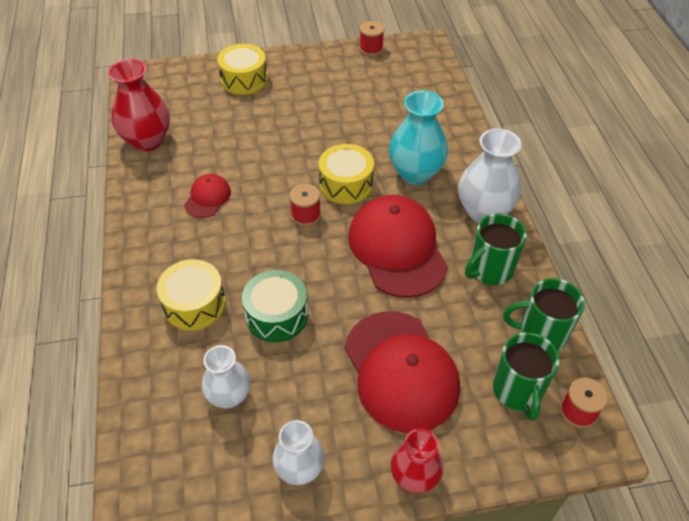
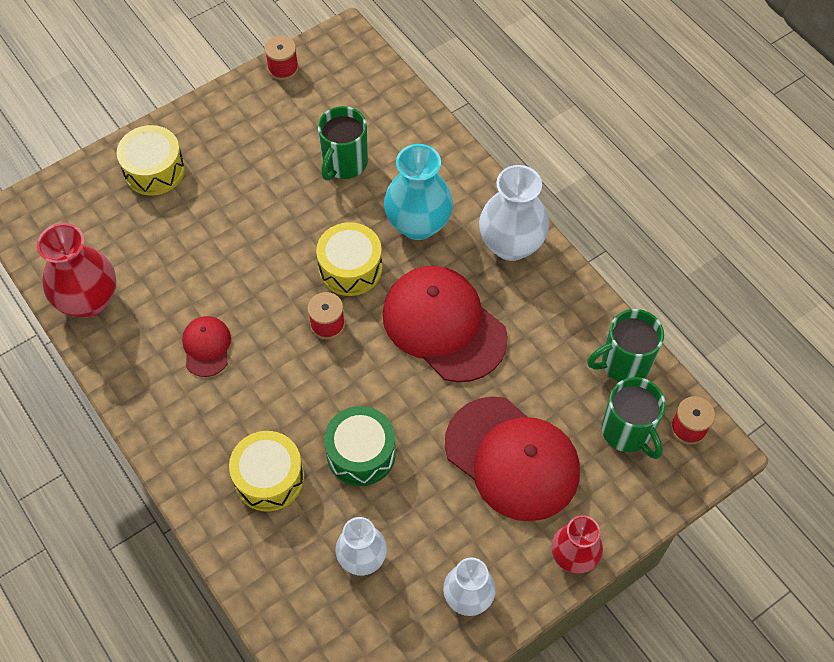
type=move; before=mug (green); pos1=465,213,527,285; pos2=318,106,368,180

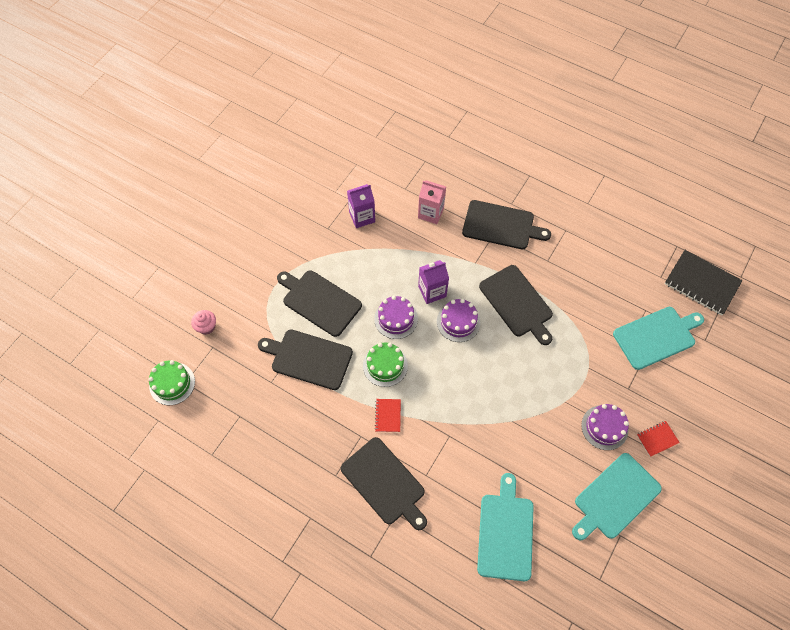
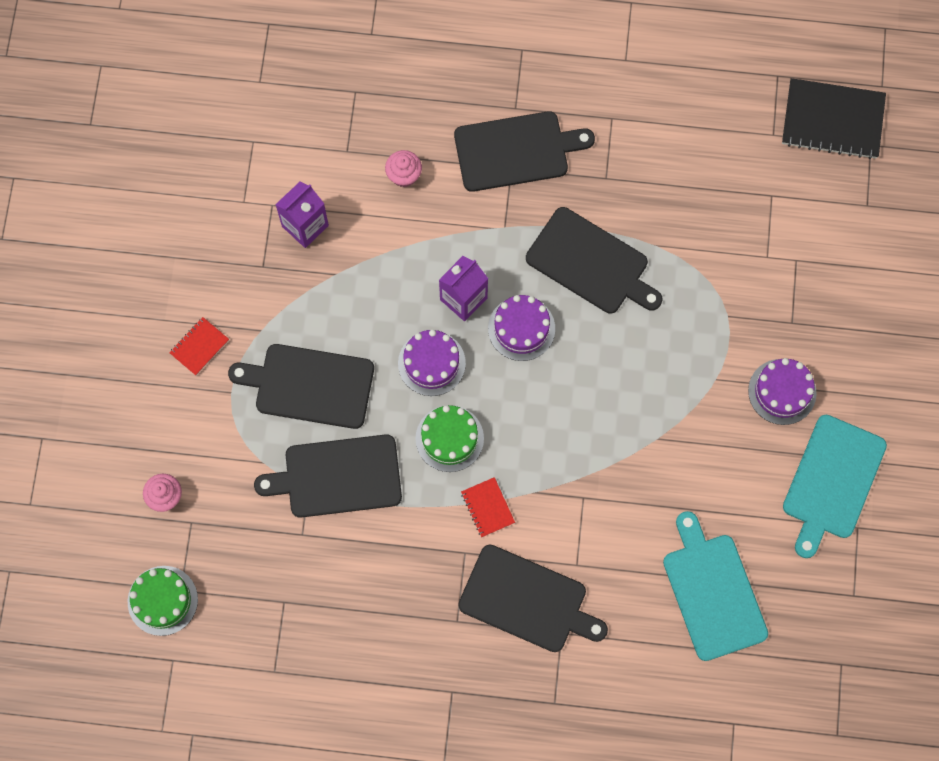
type=move; before=notebook (red); pos1=637,421,680,457; pos2=169,317,229,375
type=replace; before=carton (pink); after=cupcake (pink); pos1=418,180,446,224; pos2=385,150,422,187
type=delete; before=cutting board (turquoise); pos1=613,307,704,370

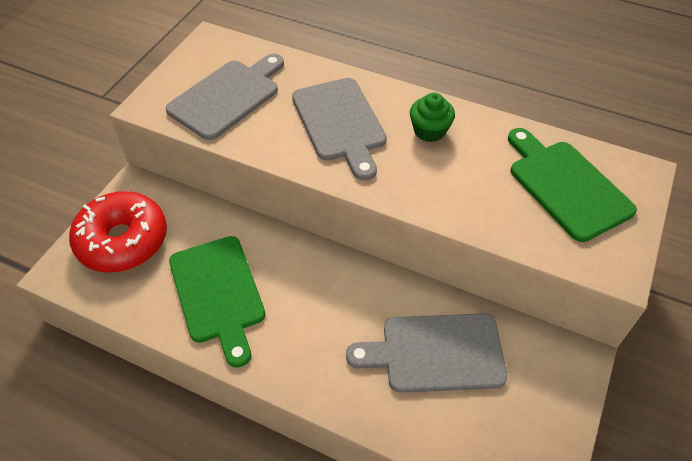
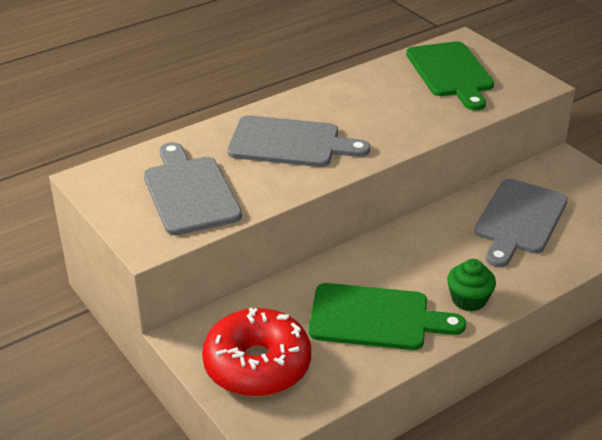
type=rotate; before=cutting board (green); pos1=508,128,637,242; pos2=406,41,494,110; turn=-105
type=move; before=cupcake (green); pos1=410,93,455,142; pos2=447,259,496,312

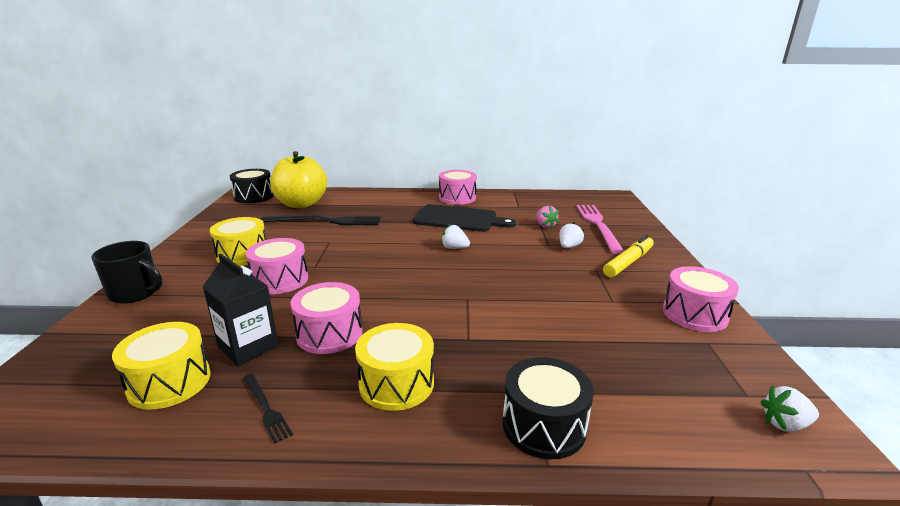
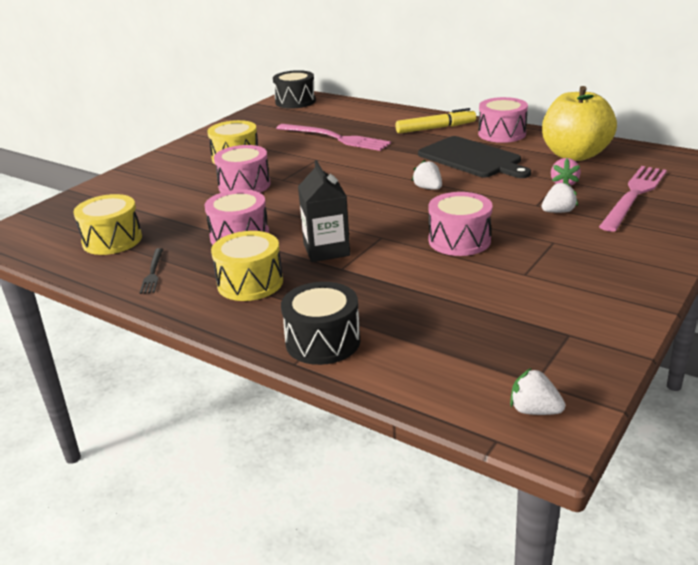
type=recolor; before=fork (black); after=fork (pink); pos1=261,215,381,225; pos2=276,124,391,151
type=move; before=carton (black); pos1=203,254,279,366; pos2=298,160,350,262
type=move; before=marker (yellow); pos1=603,235,654,278; pos2=396,108,476,134
type=move; before=drum (pink); pos1=663,266,739,332; pos2=428,192,493,256
type=move; before=apple (yellow); pos1=270,151,327,208; pos2=542,86,617,161
type=delete; before=mug (black); pos1=91,241,162,304

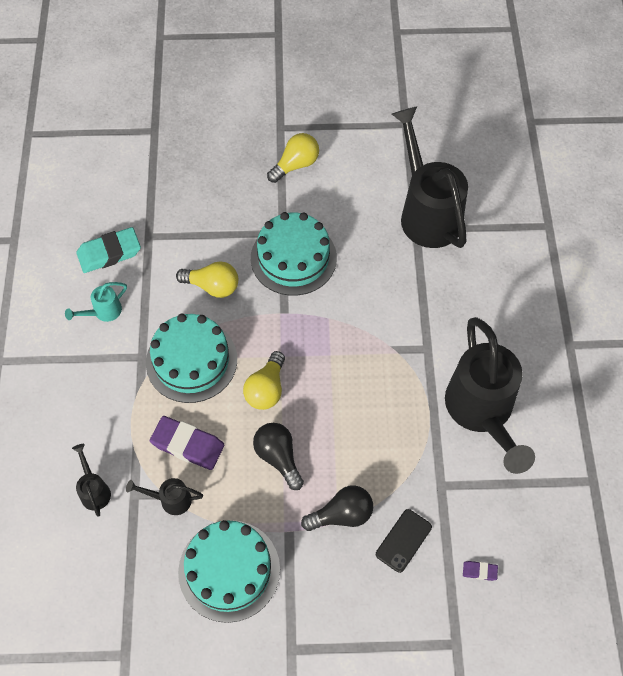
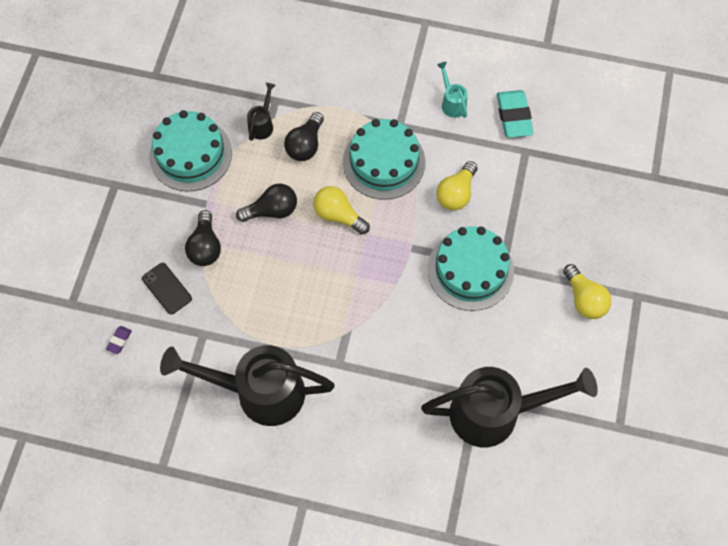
type=replace; before=eraser (purple); after=light bulb (black); pos1=150,416,224,470; pos2=284,112,324,161
type=delete; before=watering can (black); pos1=72,444,111,517

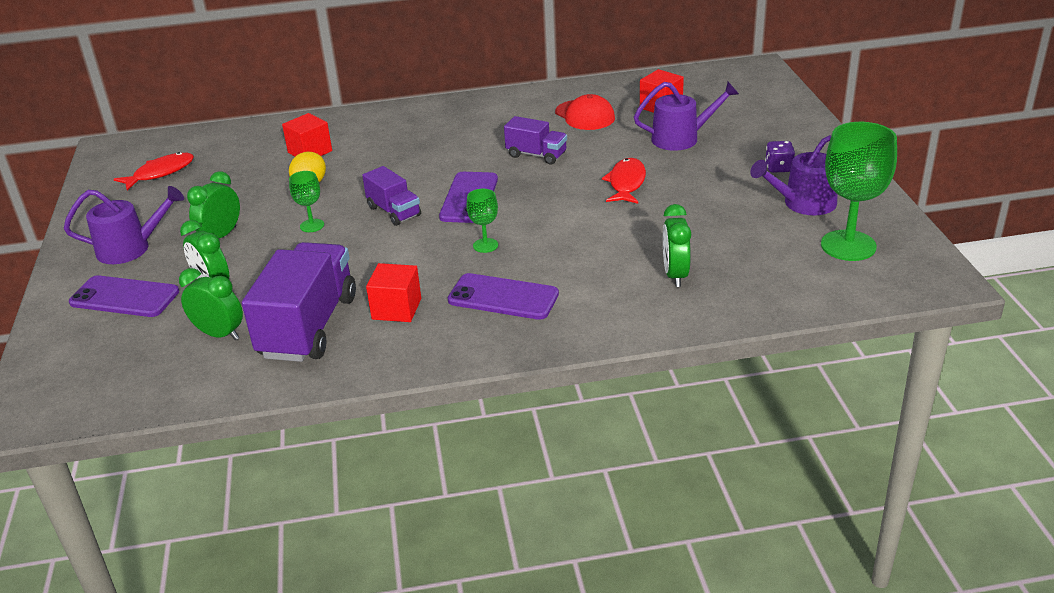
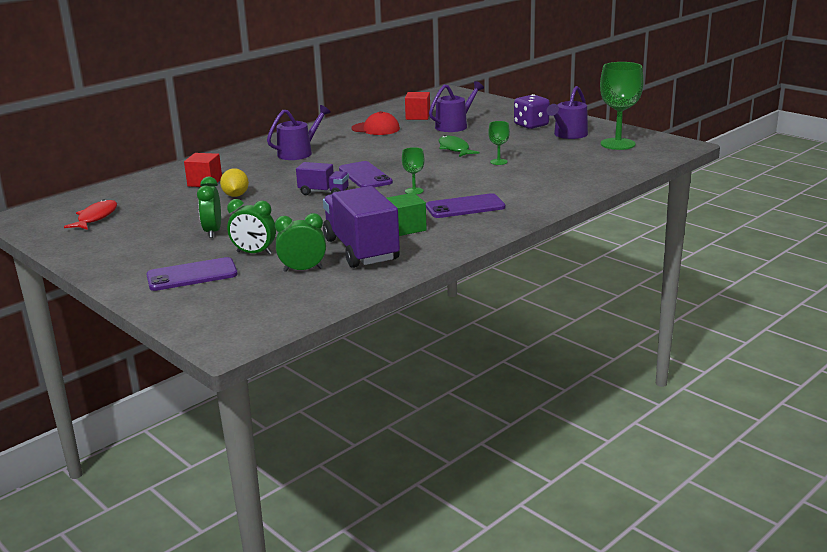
type=move; before=watering can (purple); pos1=64,186,184,264; pos2=267,105,331,160
type=recolor; before=cube (red); after=cube (green); pos1=366,263,421,322; pos2=387,193,427,236
type=recolor; before=fish (red); after=fish (green); pos1=602,158,646,204; pos2=439,135,479,157
type=move; before=goblet (green); pos1=289,171,324,232; pos2=488,121,510,165
type=resize; before=dice (purple); pos1=765,141,795,173; pos2=514,94,550,129; scale=1.66
type=delete; before=truck (purple); pos1=504,116,567,165
type=delete; before=clock (green); pos1=663,204,691,287

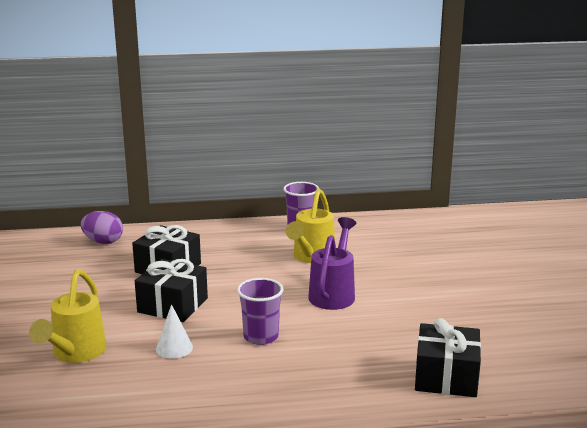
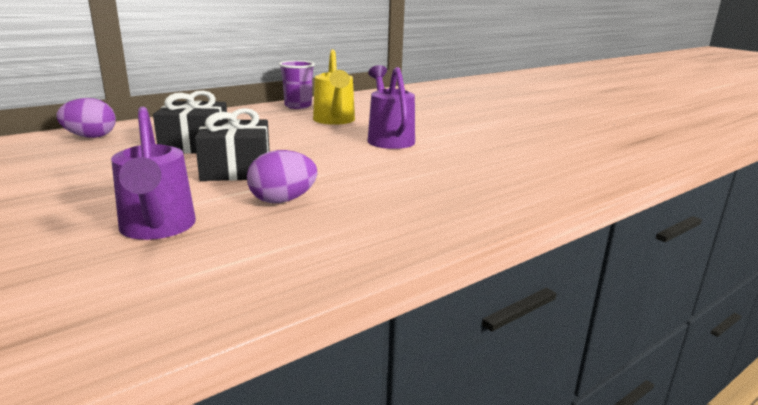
type=recolor; before=watering can (yellow); after=watering can (purple); pos1=29,269,106,363; pos2=111,107,196,240
type=replace; before=cone (white); after=egg (purple); pos1=156,304,193,359; pos2=247,150,317,203
type=delete; before=cup (purple); pos1=237,278,284,345
type=delete; before=gift (black); pos1=415,318,481,397

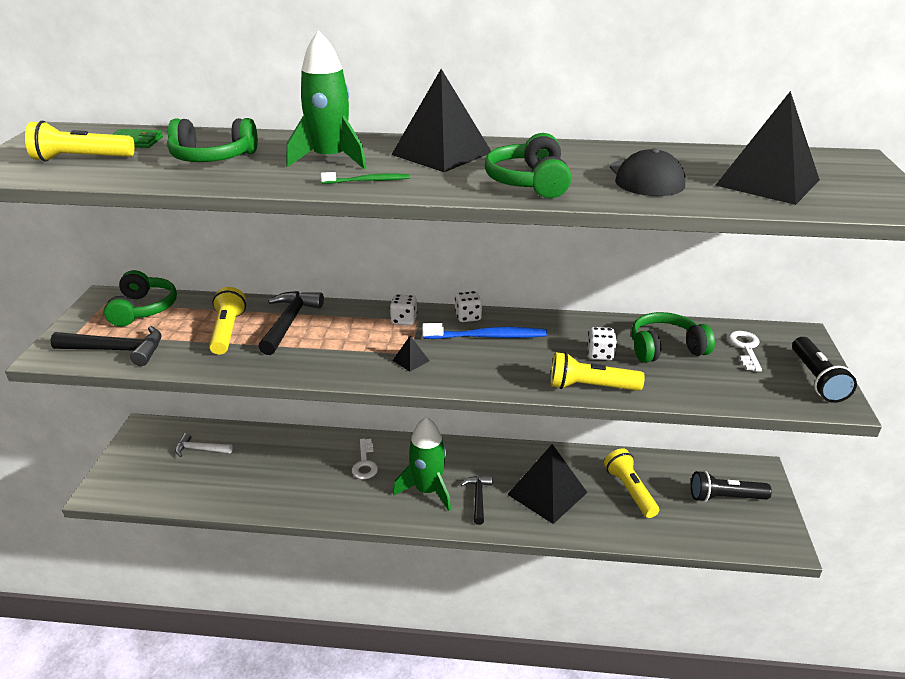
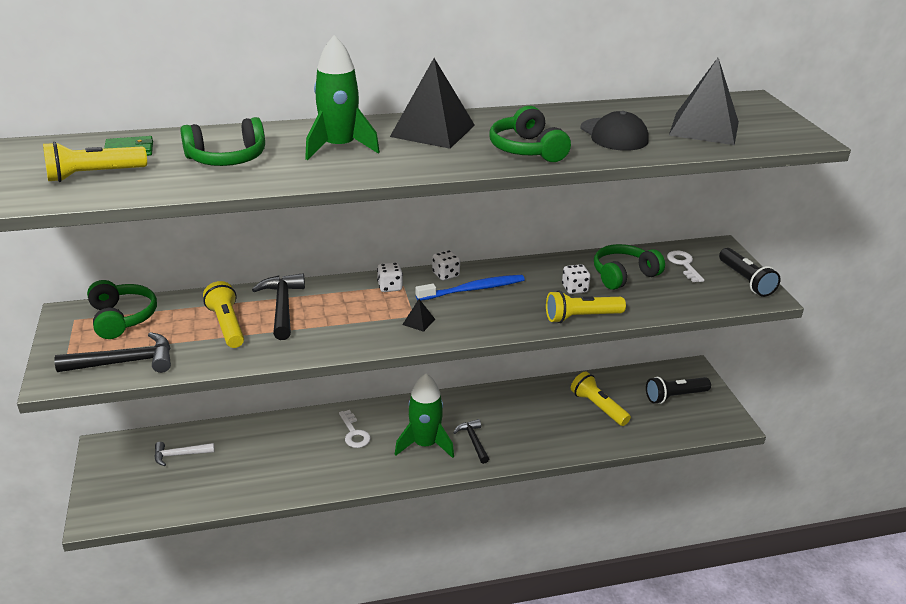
type=delete; before=toothbrush (green); pos1=321,172,410,184
type=delete; before=pyramid (black); pos1=507,444,588,524

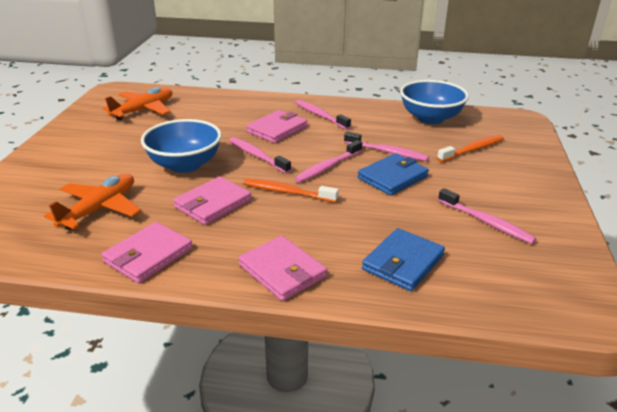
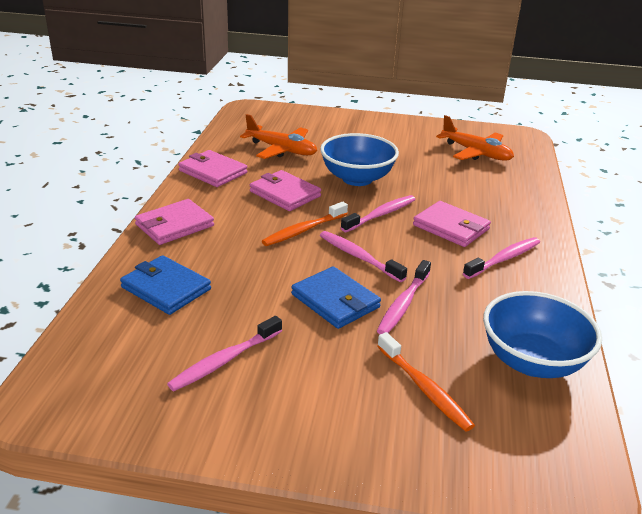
type=rotate; before=toothbrush (orange); pos1=243,179,339,203; pos2=262,202,348,246; turn=-150

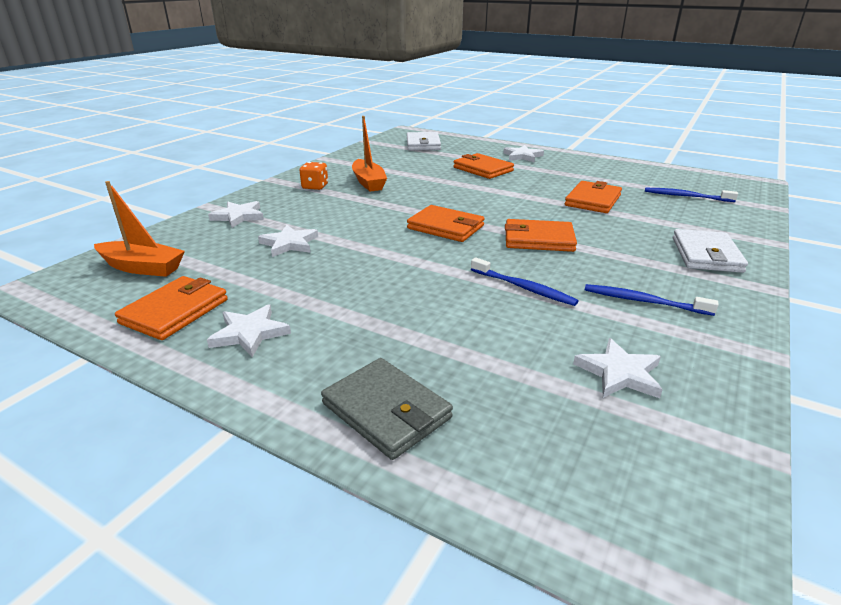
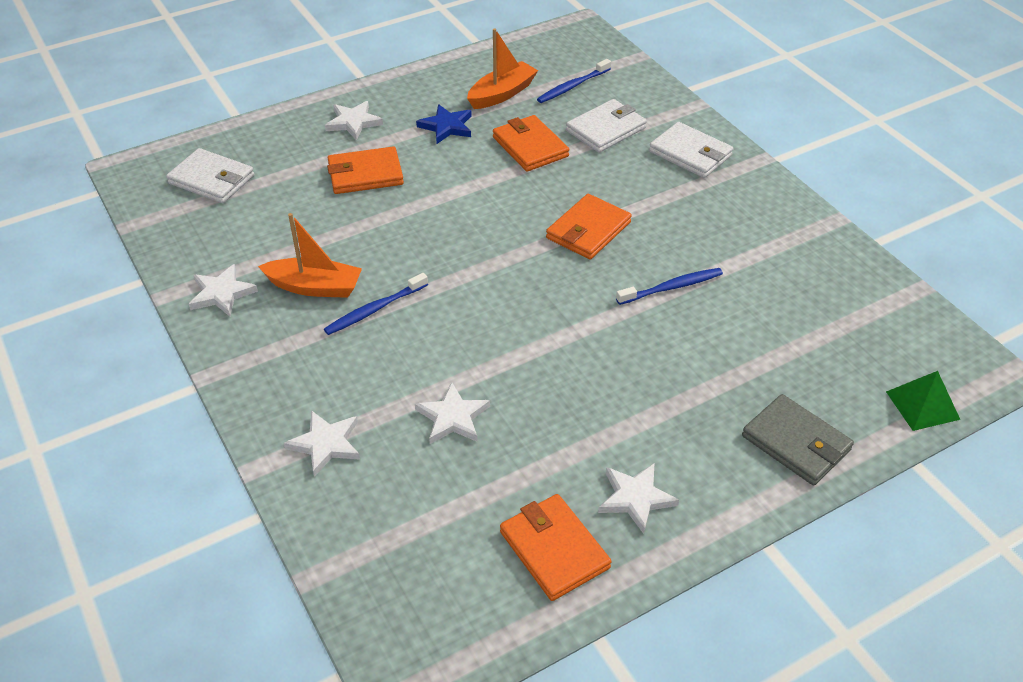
type=move; before=star (white); pos1=573,338,663,398; pos2=189,264,258,317
type=move; before=toothbrush (blue); pos1=585,284,719,316; pos2=324,273,428,335
type=insert; after=star (blue); pos2=416,104,472,144
type=move; before=boat (orange); pos1=94,181,185,277; pos2=467,28,538,109
type=insert; after=wallet (white); pos2=566,99,647,153
type=rotate; before=wallet (grey); pos1=321,358,453,460; pos2=742,394,854,486; turn=60
type=insert; after=pyramid (green); pos2=886,371,960,431
type=delete; before=dice (orange); pos1=299,162,328,190
type=delete; before=wallet (orange); pos1=407,205,485,242

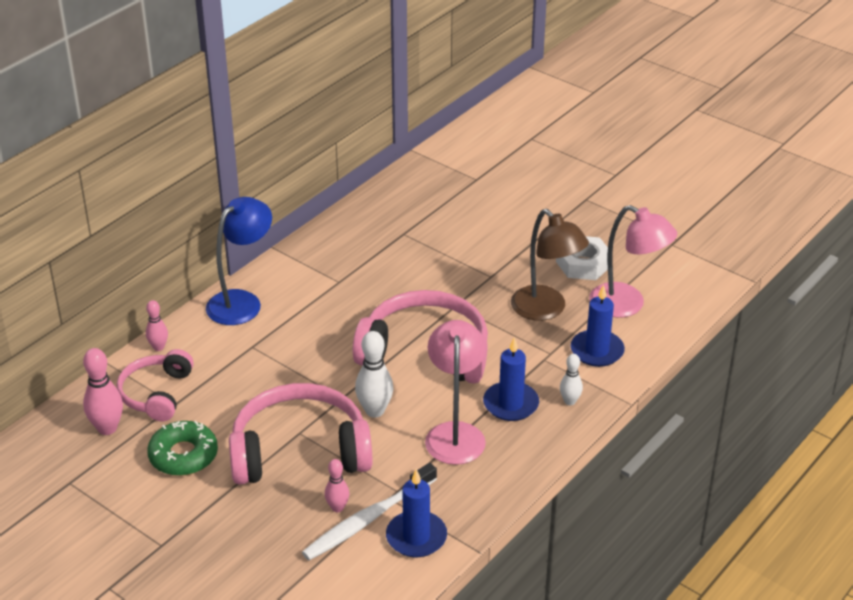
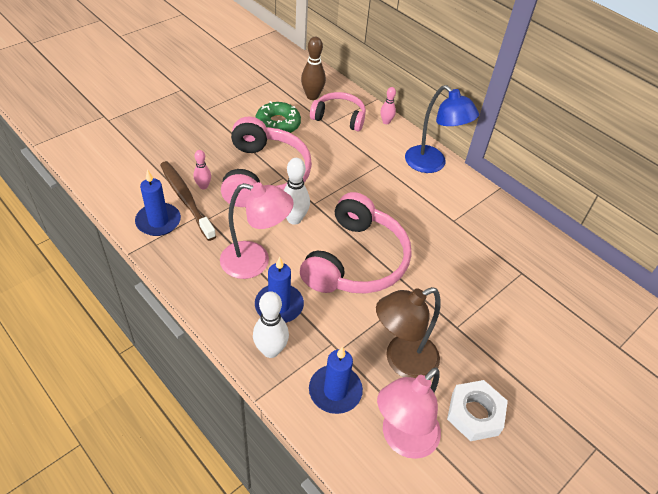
type=recolor; before=toothbrush (white); after=toothbrush (brown); pos1=302,463,437,560; pos2=160,161,216,241
type=resize; before=bowling pin (white); pos1=560,354,583,405; pos2=253,291,289,358; scale=1.65
type=recolor; before=bowling pin (pink); after=bowling pin (brown); pos1=83,348,123,435; pos2=301,37,326,100

